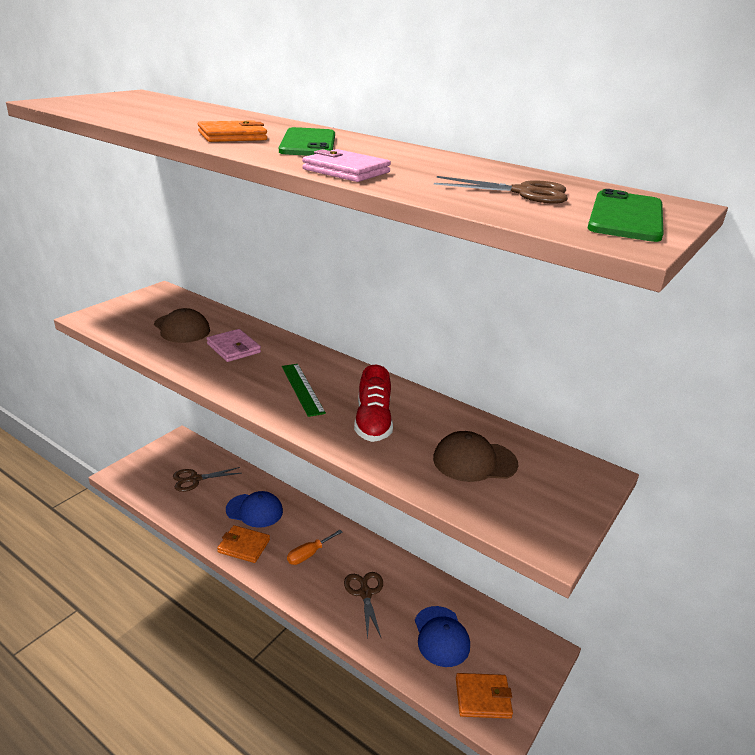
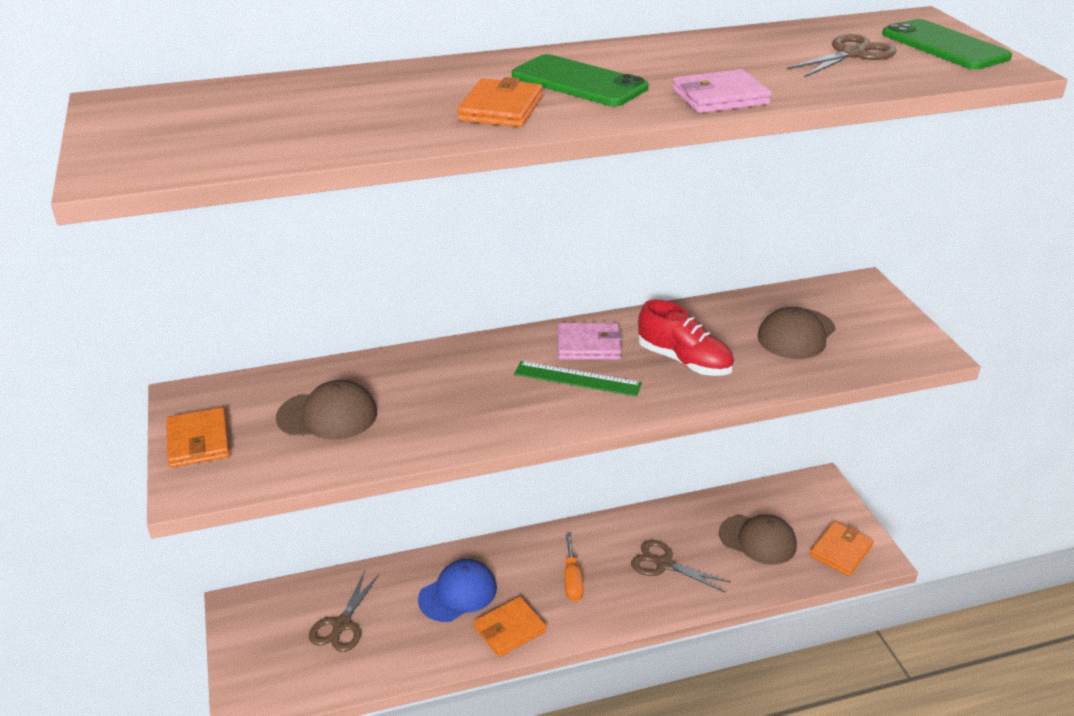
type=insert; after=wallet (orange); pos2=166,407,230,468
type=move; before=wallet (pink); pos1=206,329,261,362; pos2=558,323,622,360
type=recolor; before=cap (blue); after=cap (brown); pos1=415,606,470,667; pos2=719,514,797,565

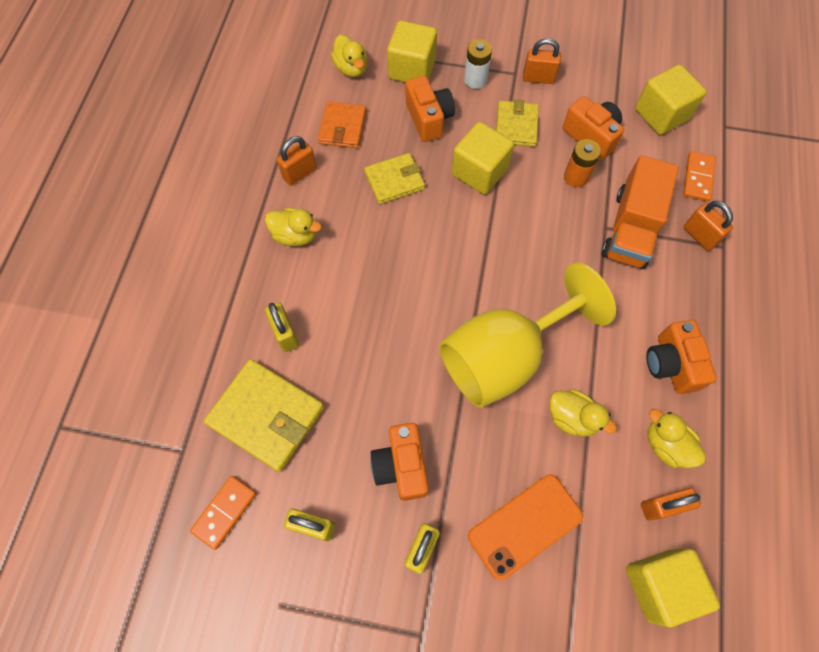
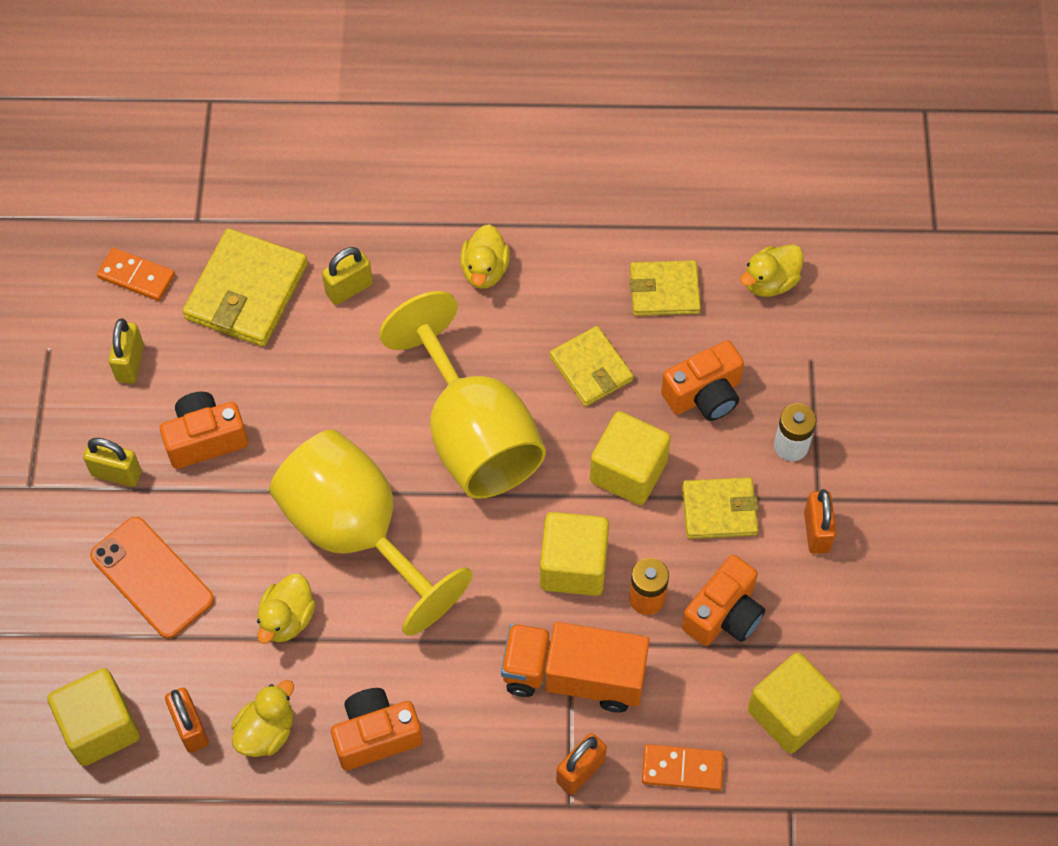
type=insert; after=goblet (yellow); pos2=379,291,546,499
type=move; before=cube (yellow); pos1=387,21,437,83; pos2=540,512,609,596
type=recolor; before=wallet (orange); after=wallet (yellow); pos1=318,101,366,148; pos2=630,260,701,316
type=delete; before=padlock (orange); pos1=277,136,317,186

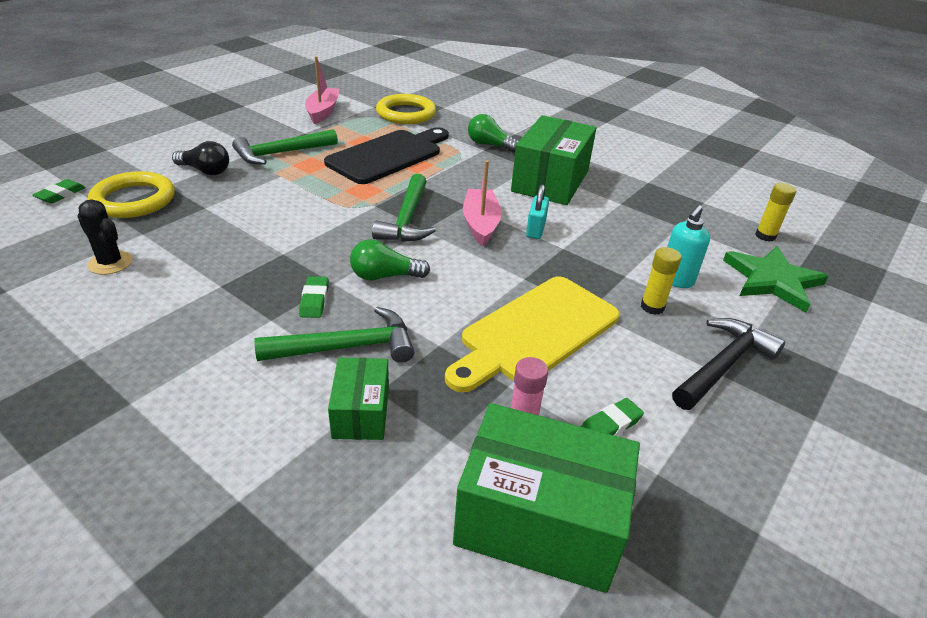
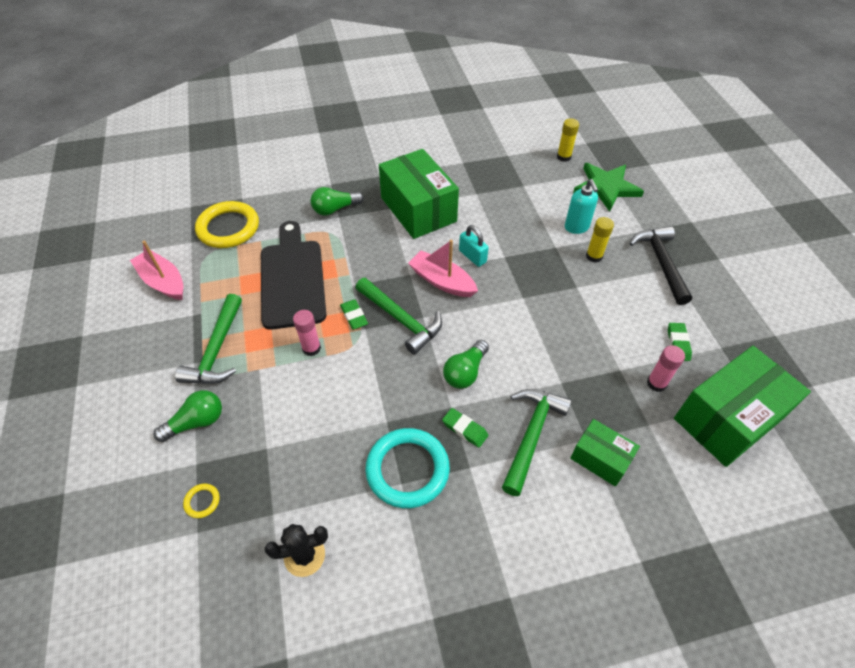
type=recolor; before=light bulb (black); after=light bulb (green); pos1=172,141,229,175; pos2=154,390,222,442
type=resize; before=ring (yellow); pos1=88,171,175,218; pos2=183,483,220,518; scale=0.41
type=insert; after=glue stick (pink); pos2=293,310,321,356
type=move; before=eraser (green); pos1=32,179,86,204; pos2=340,299,368,329
type=insert; after=ring (turquoise); pos2=365,428,450,508
type=delete; before=cutting board (yellow); pos1=445,276,620,392

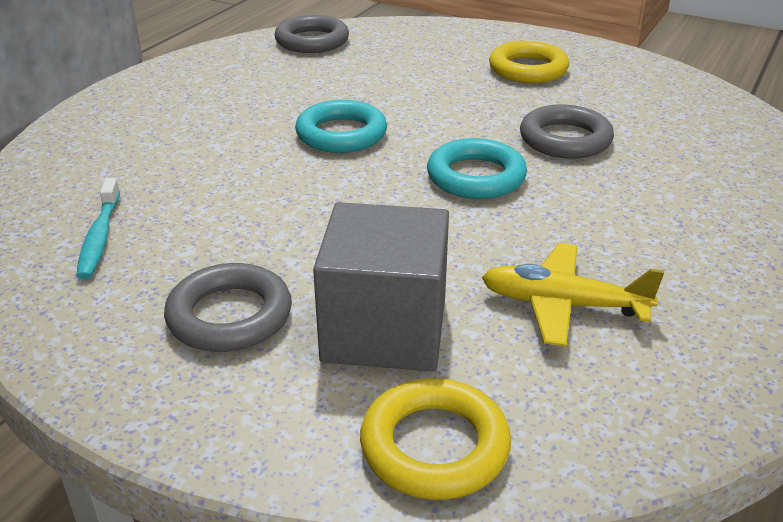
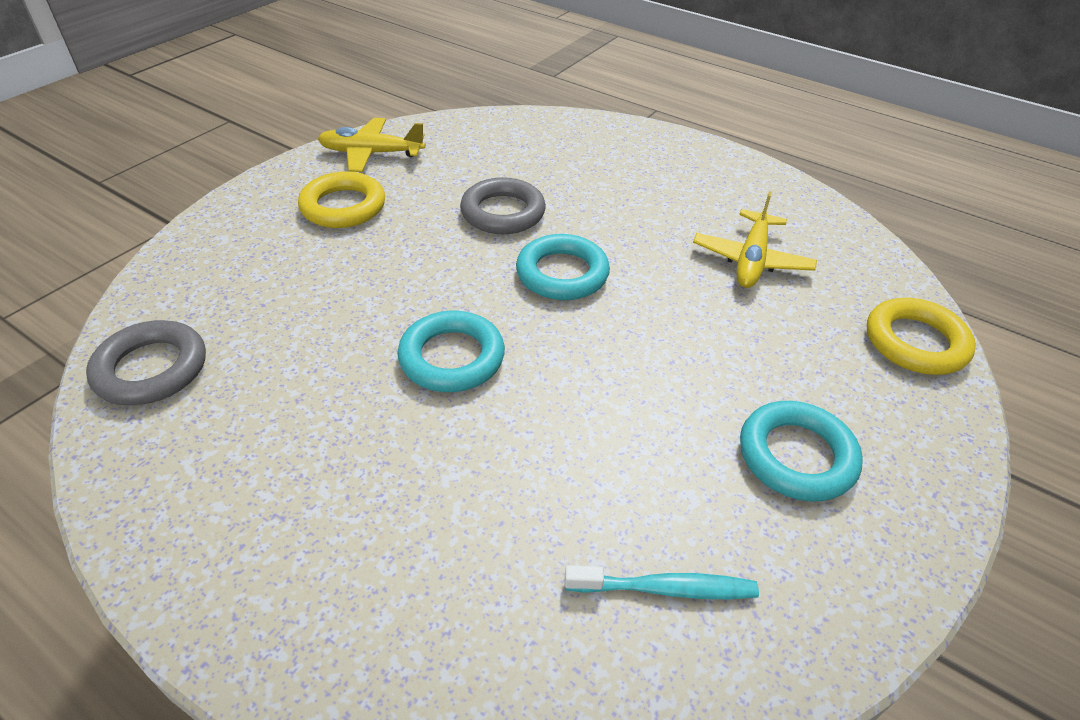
type=insert; after=plane (yellow); pos2=318,118,426,172
type=recolor; before=ring (grey); after=ring (turquoise); pos1=164,263,292,352; pos2=740,401,863,502
type=delete; before=cube (grey); pos1=313,202,449,372

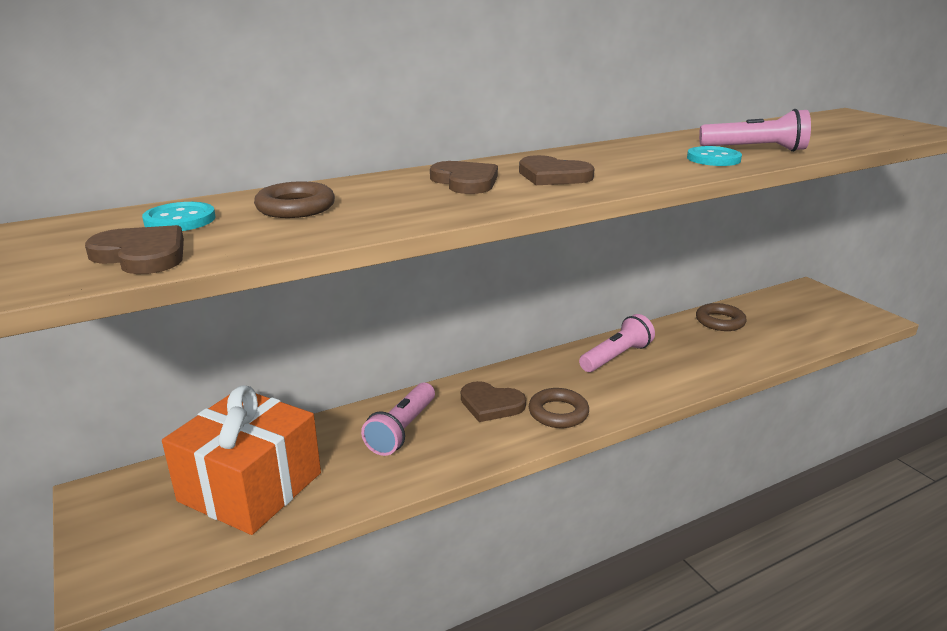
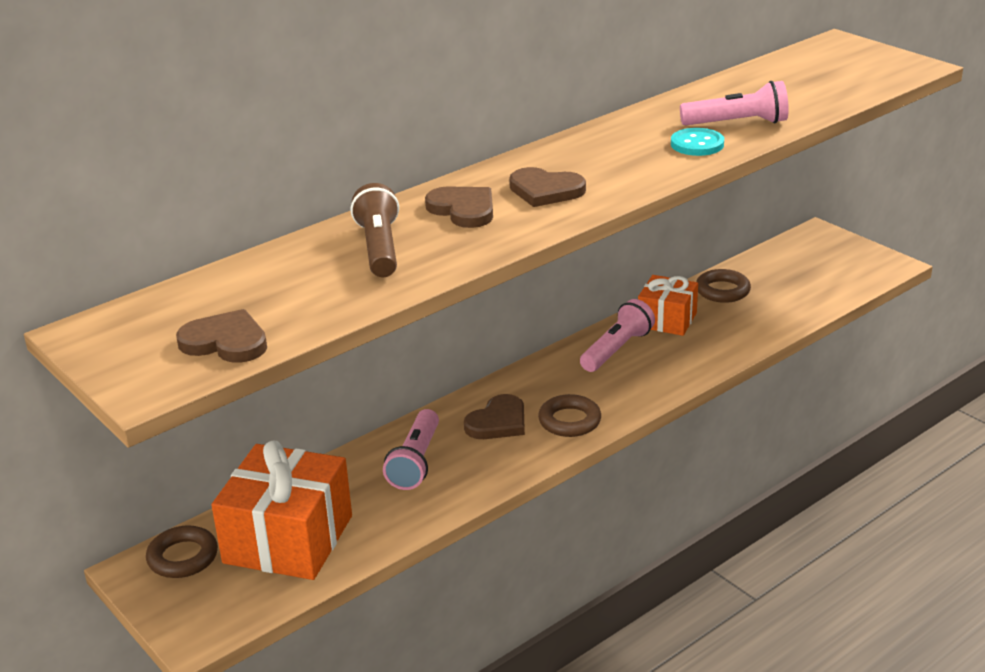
type=move; before=ring (brown); pos1=254,181,335,218; pos2=146,525,218,578
type=insert; after=flashlight (brown); pos2=351,183,399,277
type=rotate; before=heart (brown); pos1=461,381,526,422; pos2=464,394,525,439; turn=-60
type=insert; after=gift (orange); pos2=638,275,698,336
type=delete; before=button (turquoise); pos1=142,202,216,231

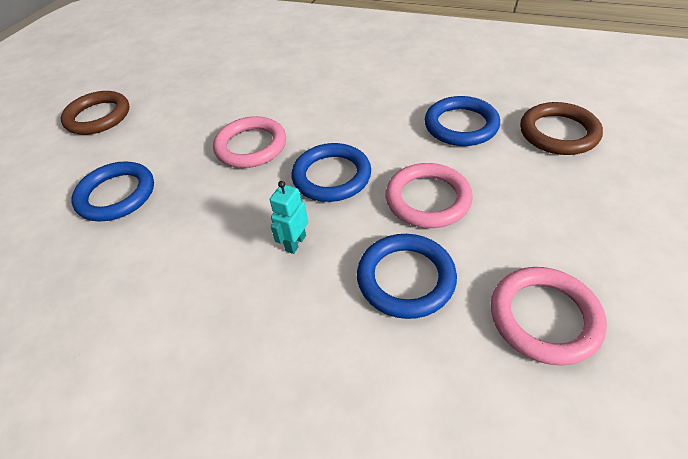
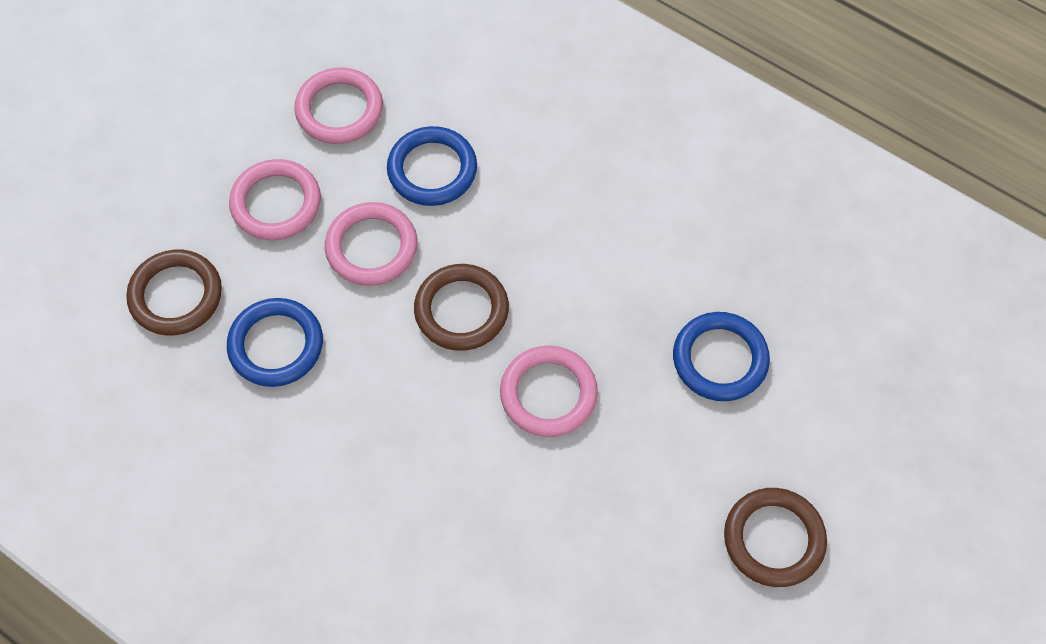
type=insert; after=ring (pink); pos2=229,159,321,240
type=recolor; before=ring (blue); after=ring (brown); pos1=292,143,371,202; pos2=414,264,509,351
type=delete; before=robot (turquoise); pos1=270,181,308,254

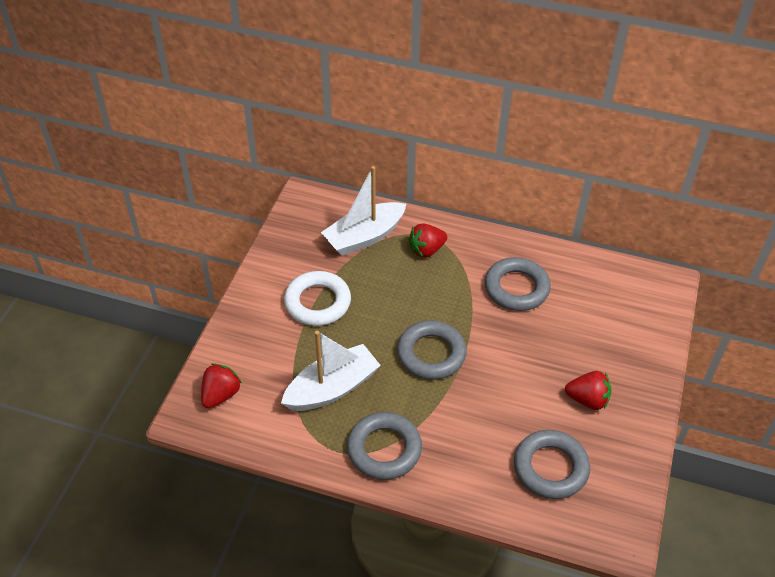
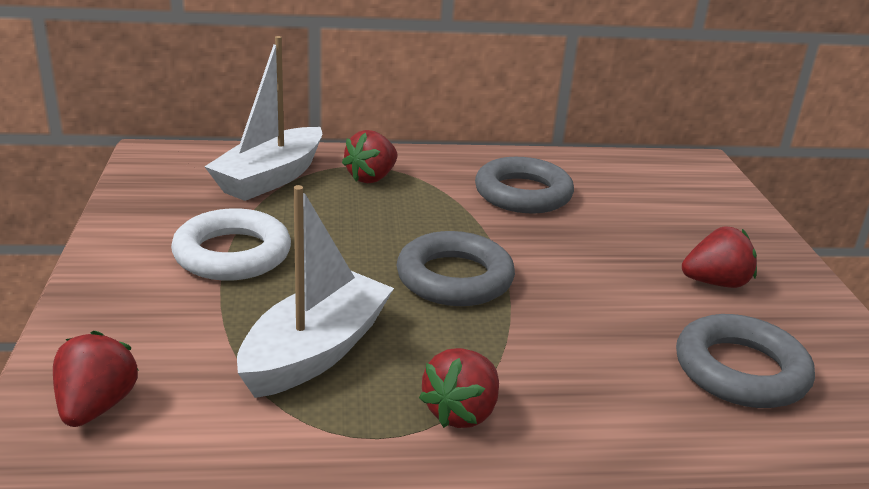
type=replace; before=ring (grey); after=strawberry (red); pos1=347,412,422,480; pos2=419,348,499,428

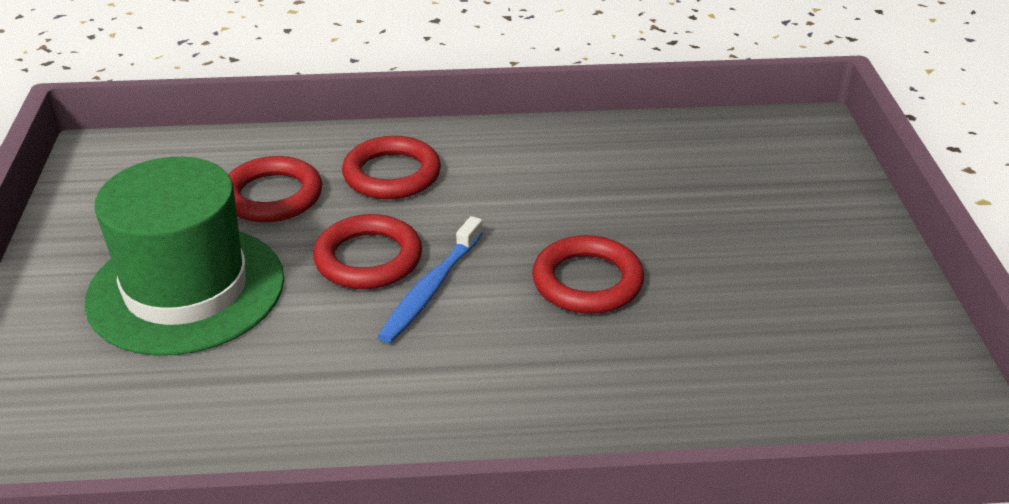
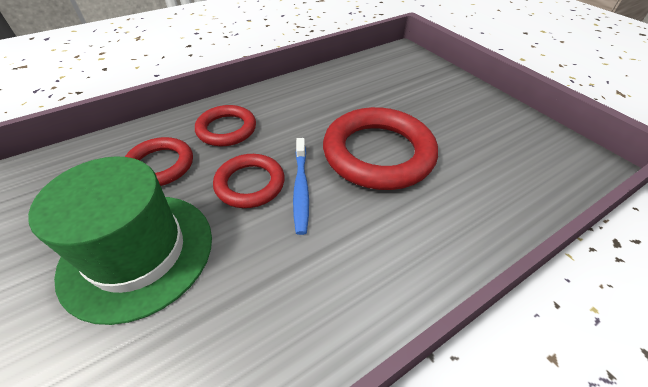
type=resize; before=ring (red); pos1=532,235,644,314; pos2=323,107,438,190; scale=1.76

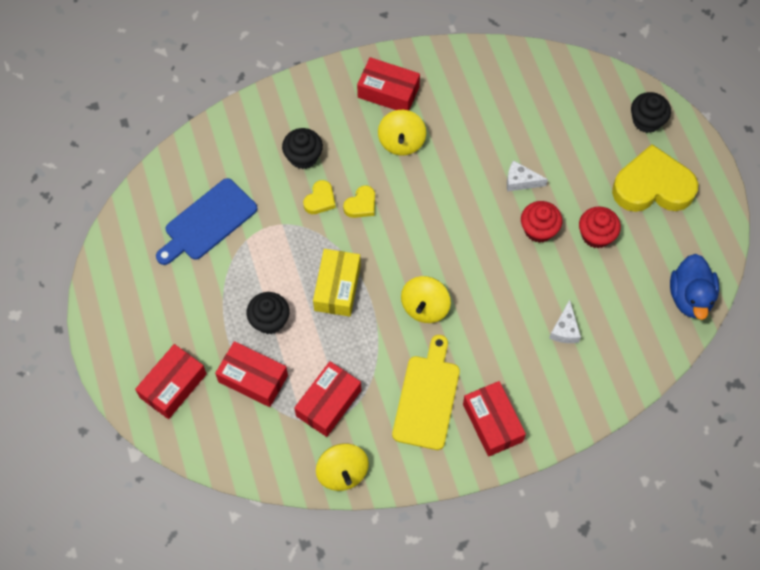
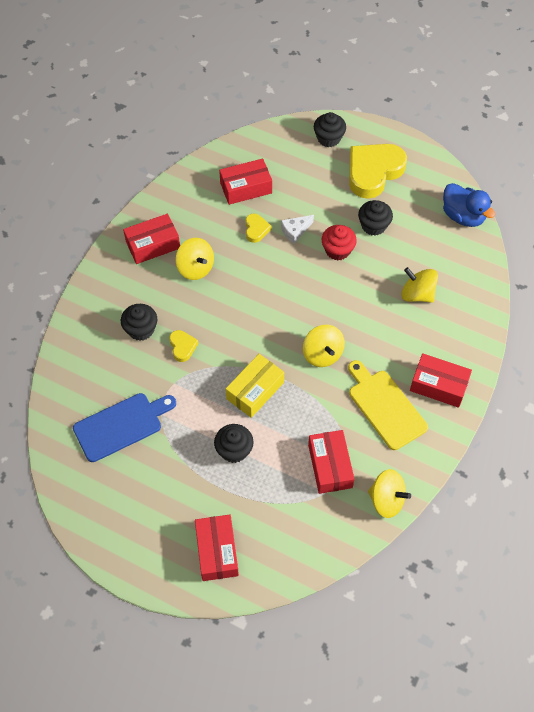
type=rotate; before=cutting board (blue); pos1=156,178,257,265; pos2=73,393,176,462; turn=-120
type=move; before=box (red); pos1=215,341,288,407; pos2=219,158,272,205
type=rotate; before=box (yellow); pos1=313,249,361,317; pos2=226,354,284,418; turn=75
type=move; before=heart (yellow); pos1=343,185,375,218; pos2=246,213,271,243
type=recolor; before=cupcake (red); after=cupcake (black); pos1=579,206,621,248; pos2=358,200,393,236
type=replace; before=cheese (white); after=spinning top (yellow); pos1=549,299,581,343; pos2=401,267,438,303

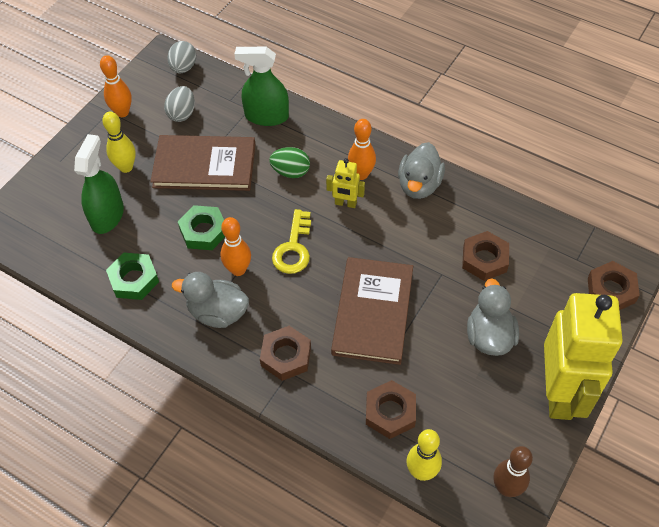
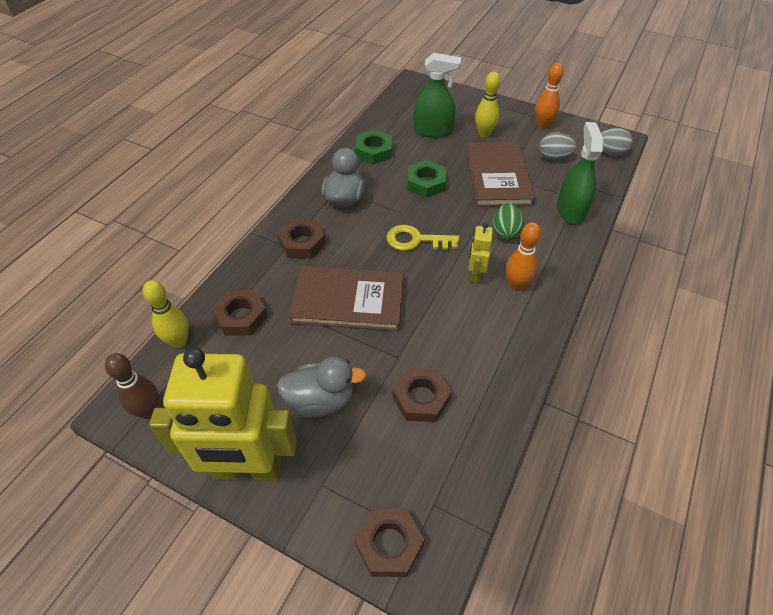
type=delete; before=bowling pin (orange); pos1=221,217,251,276
type=delete; before=duck (grey); pos1=398,142,445,199

